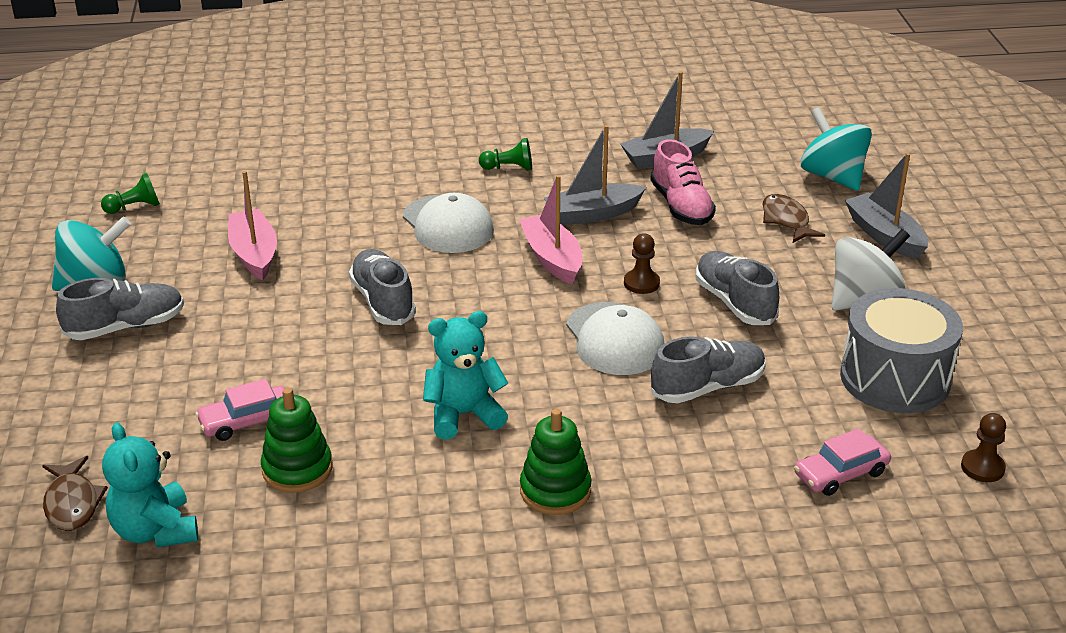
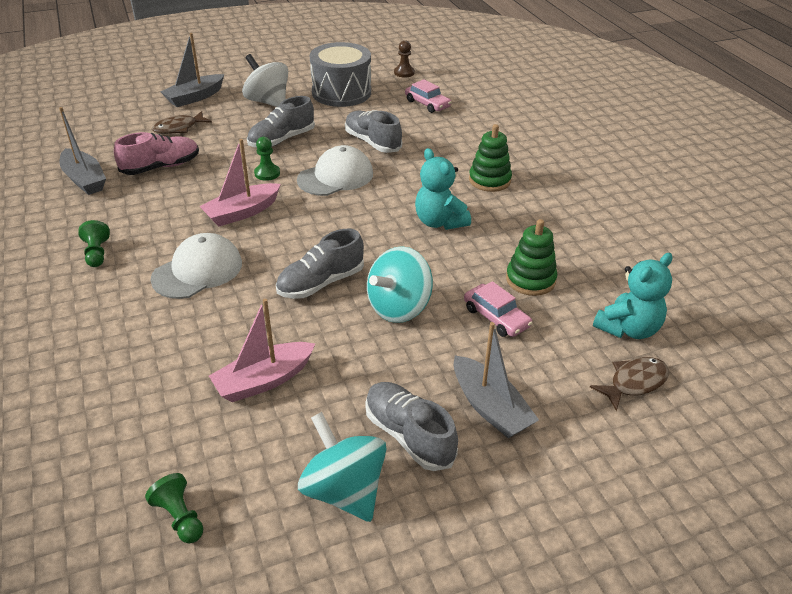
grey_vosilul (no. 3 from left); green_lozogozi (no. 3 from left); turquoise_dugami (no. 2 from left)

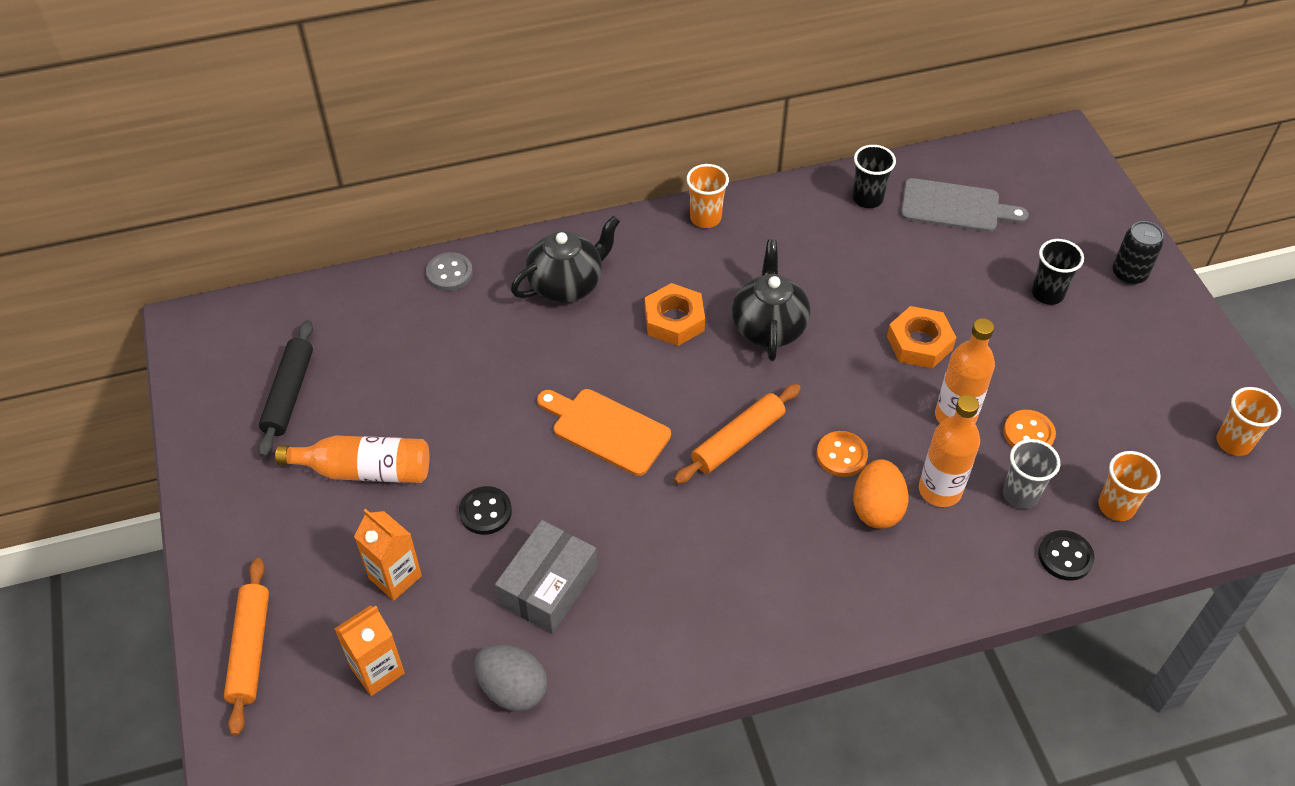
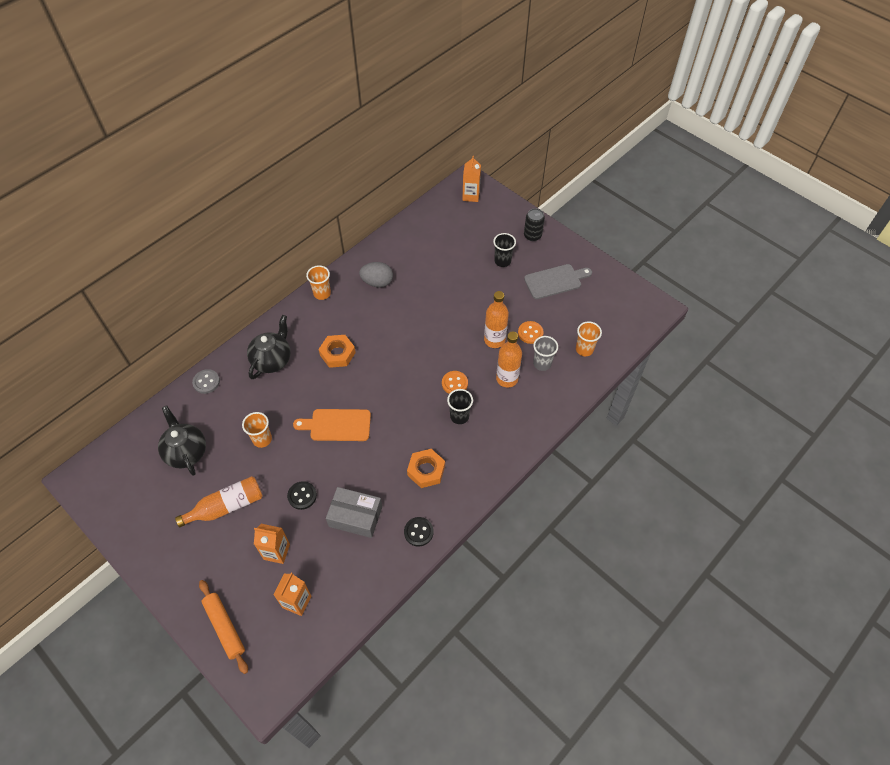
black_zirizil; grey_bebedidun; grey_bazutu; orange_zirizil (no. 2 from left in the first image); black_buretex (no. 1 from left); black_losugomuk (no. 1 from left); orange_bebedidun; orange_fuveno (no. 2 from left); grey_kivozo; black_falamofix (no. 2 from left); orange_losugomuk (no. 1 from left); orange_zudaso (no. 3 from left)

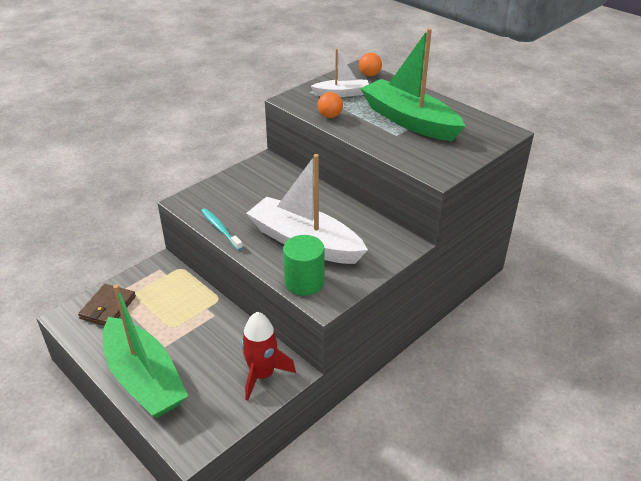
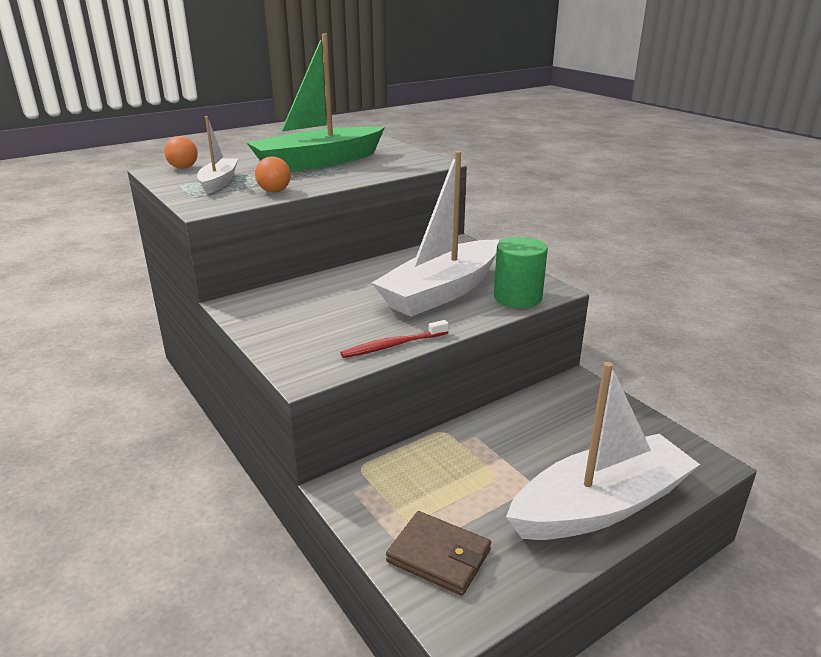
white_vosilul (no. 3 from left); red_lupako; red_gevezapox

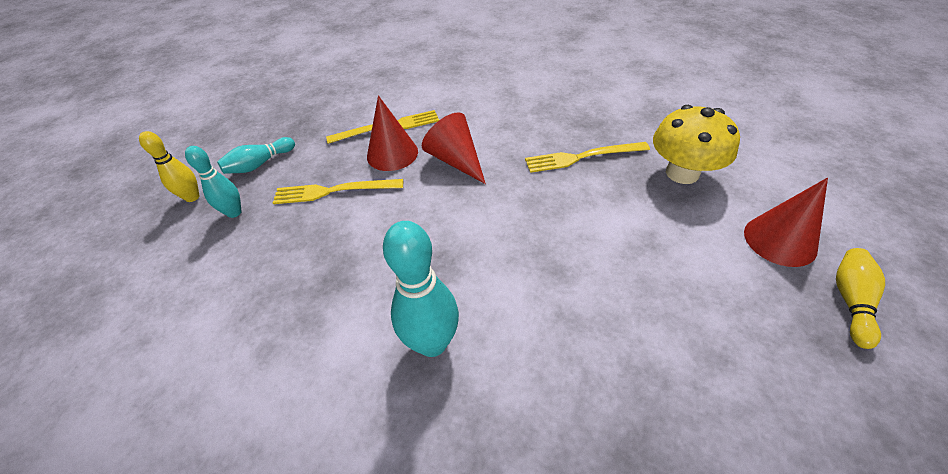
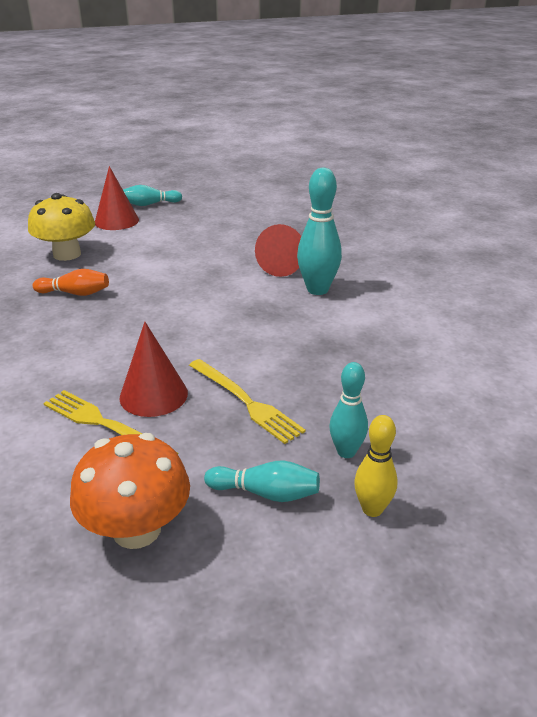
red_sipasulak (no. 3 from left); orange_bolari; turquoise_bolari (no. 1 from left); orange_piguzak

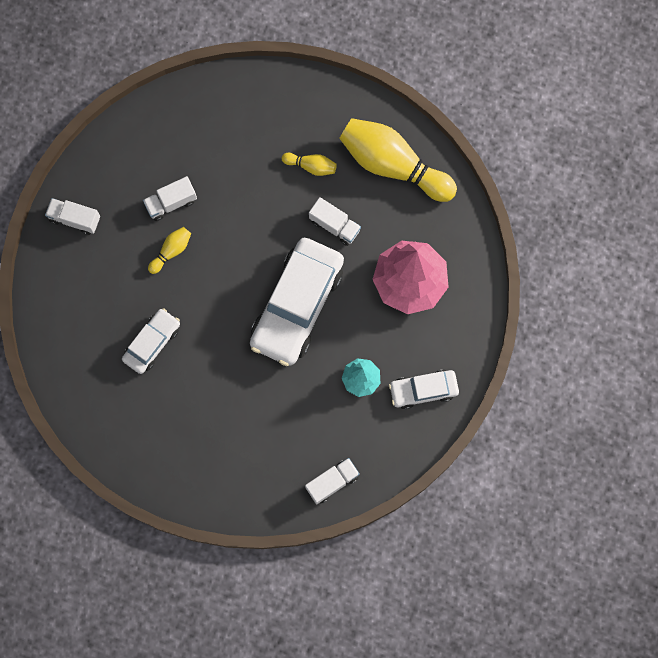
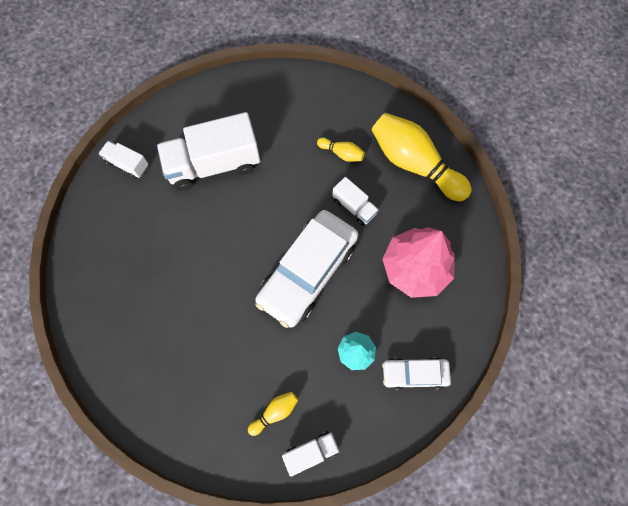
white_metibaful (no. 1 from left in the first image); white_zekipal (no. 2 from left); yellow_bolari (no. 1 from left)

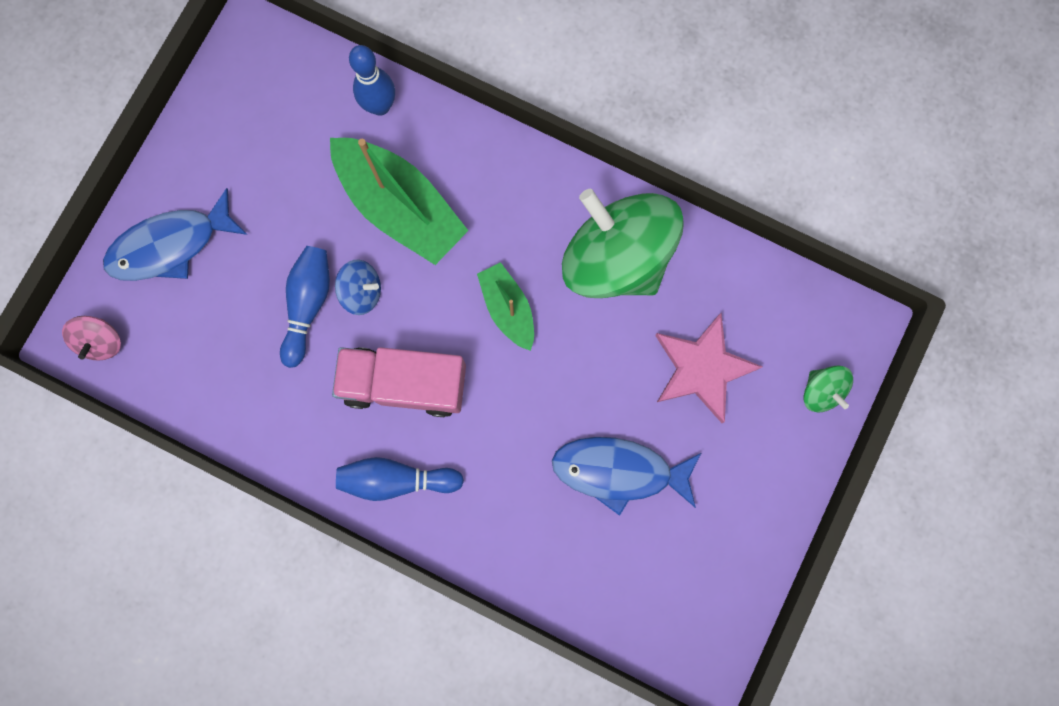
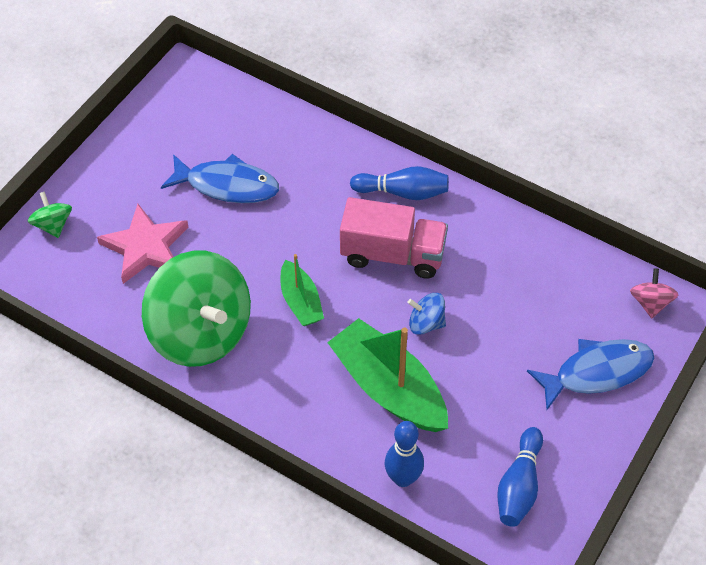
blue_bolari (no. 3 from left)

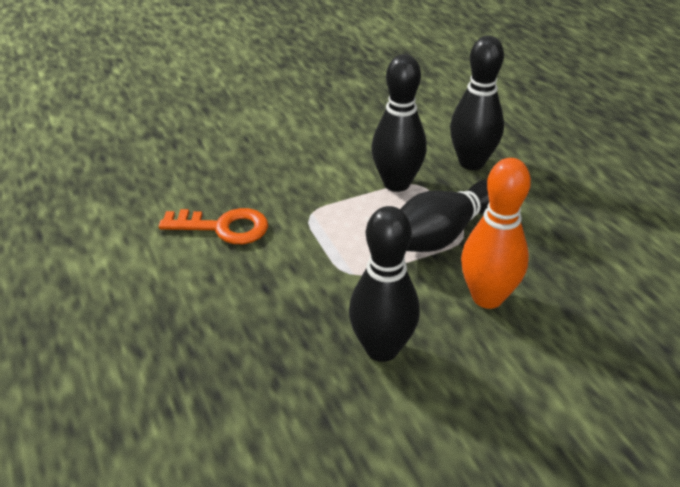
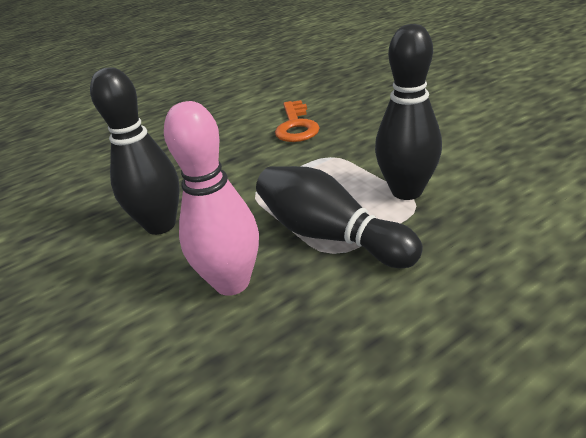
black_bolari (no. 4 from left in the first image); pink_bolari

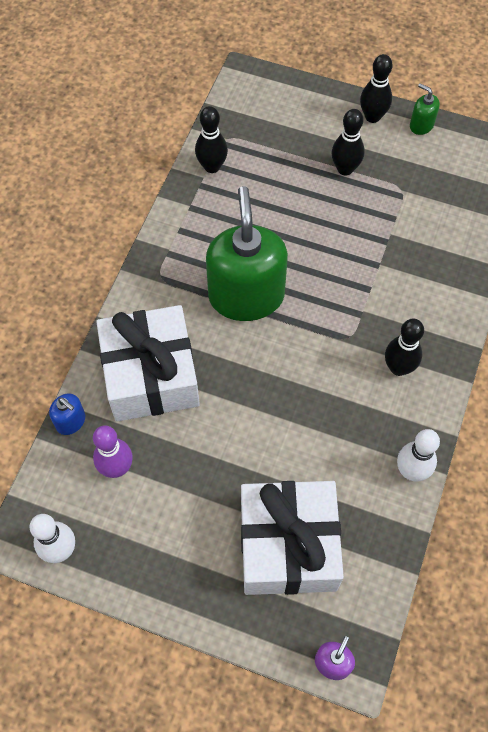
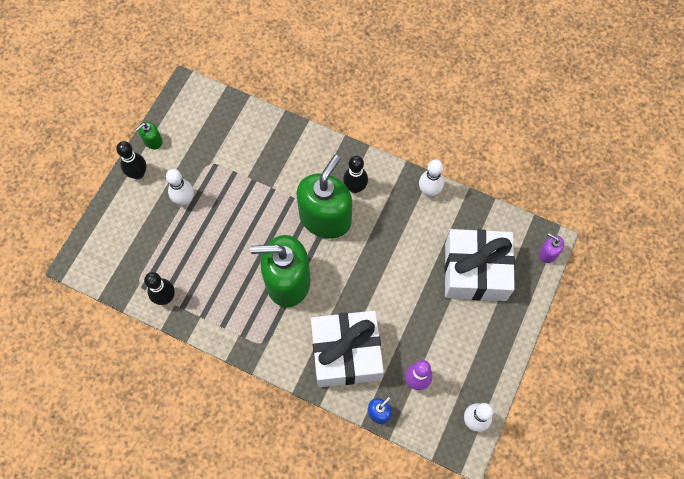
white_bolari (no. 1 from left); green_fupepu (no. 3 from left)

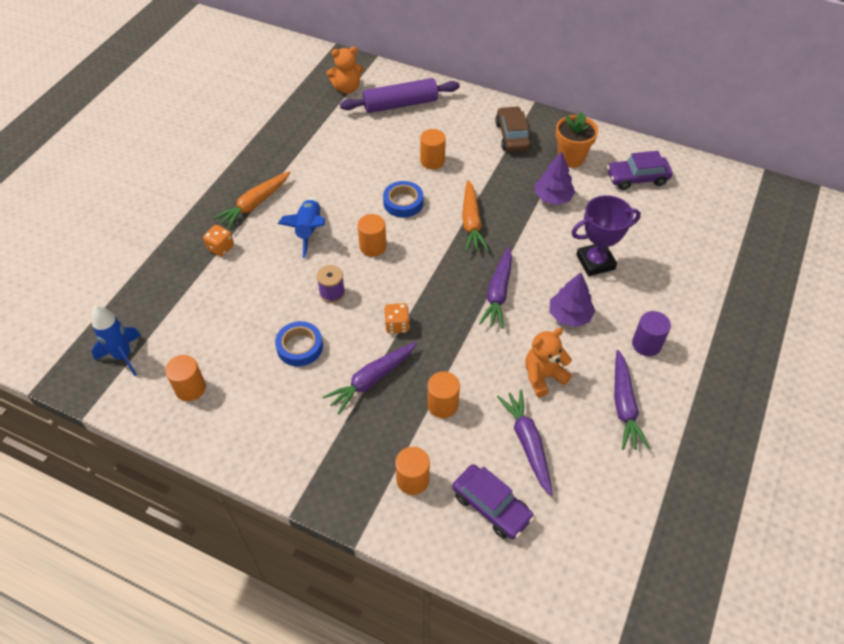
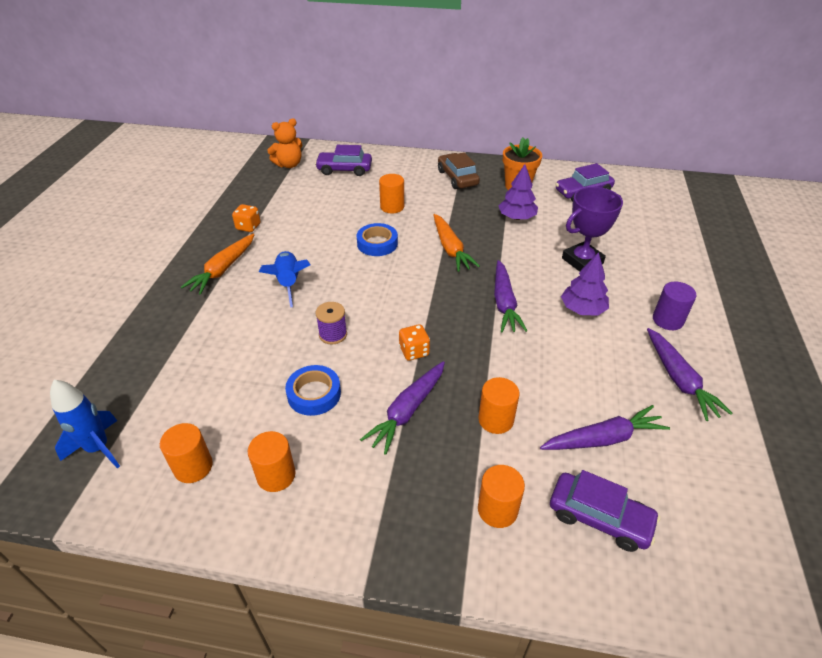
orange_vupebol (no. 1 from left); purple_metibaful (no. 1 from left); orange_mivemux (no. 2 from left); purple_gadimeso (no. 3 from left); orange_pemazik (no. 2 from left in the first image)

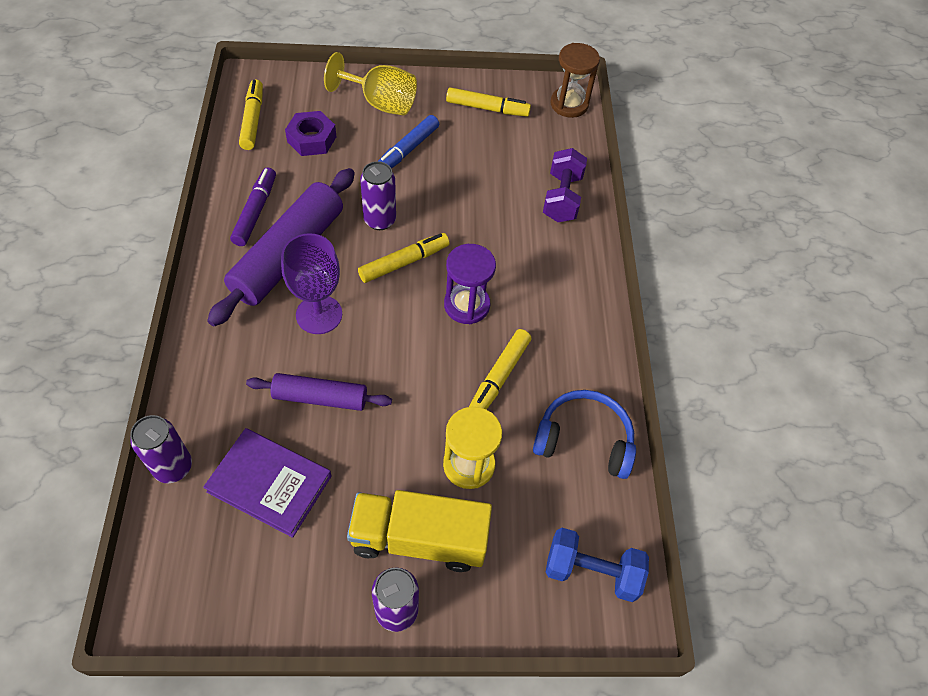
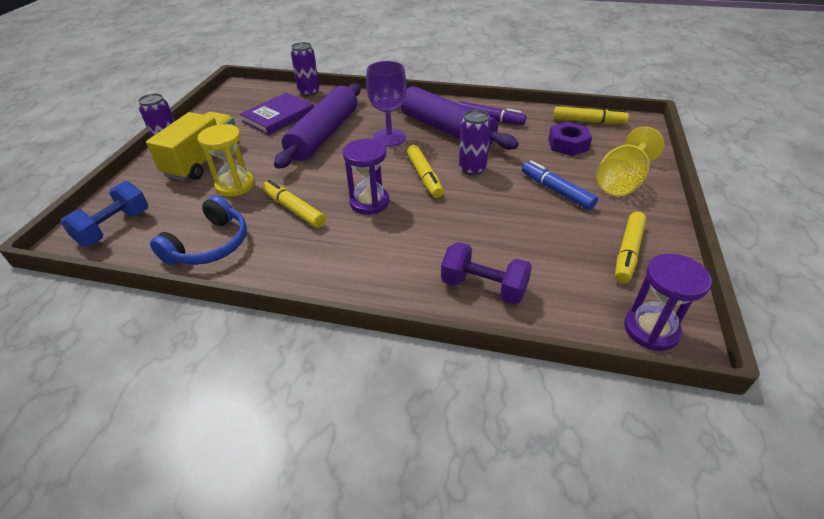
purple_zirizil (no. 1 from left); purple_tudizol (no. 2 from left)

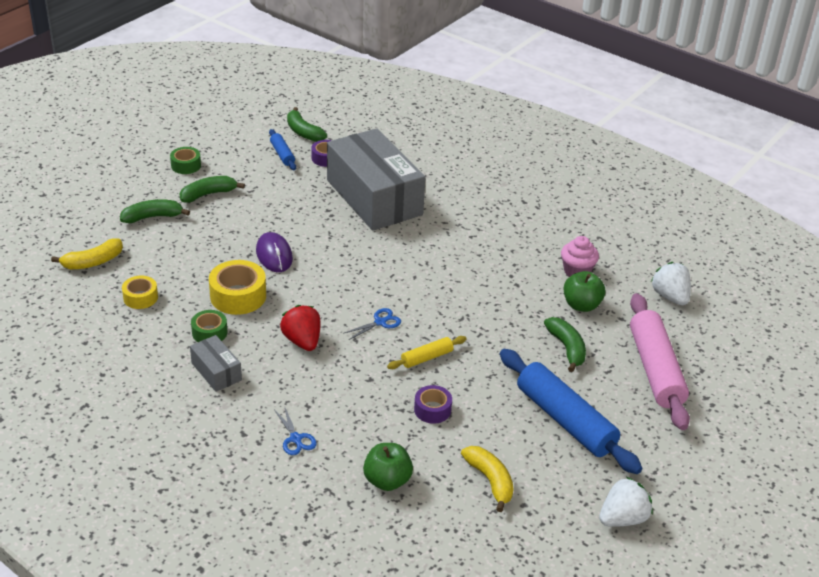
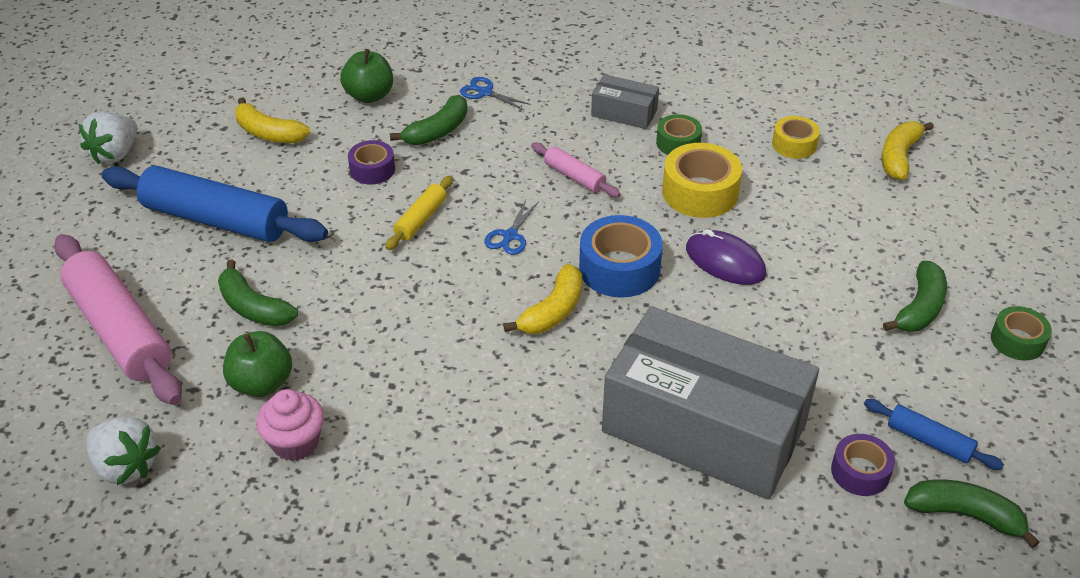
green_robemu (no. 2 from left); pink_zirizil (no. 2 from left); yellow_robemu (no. 2 from left); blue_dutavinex

